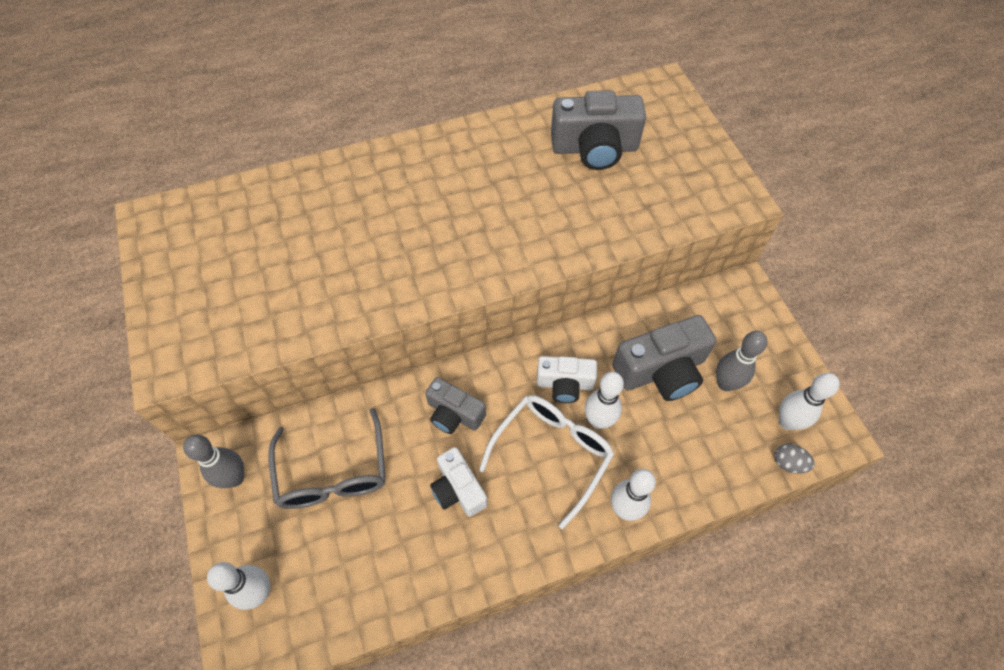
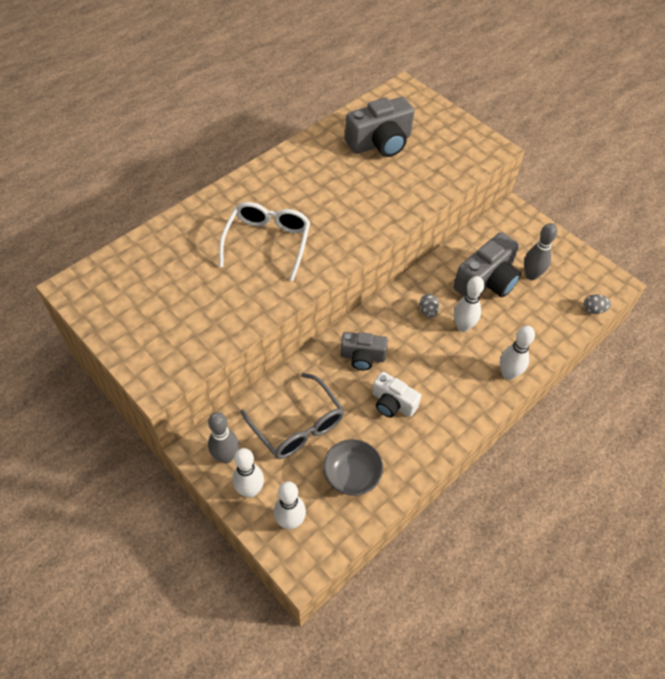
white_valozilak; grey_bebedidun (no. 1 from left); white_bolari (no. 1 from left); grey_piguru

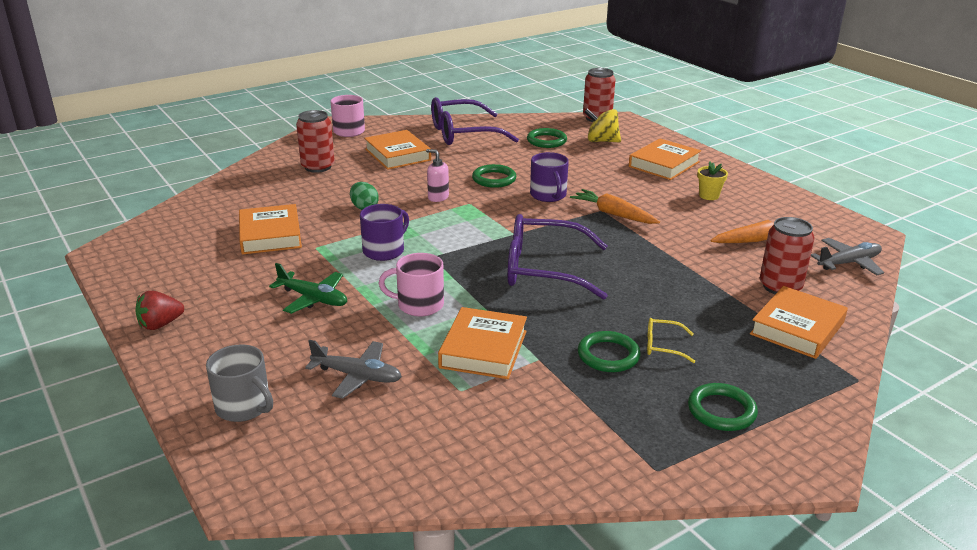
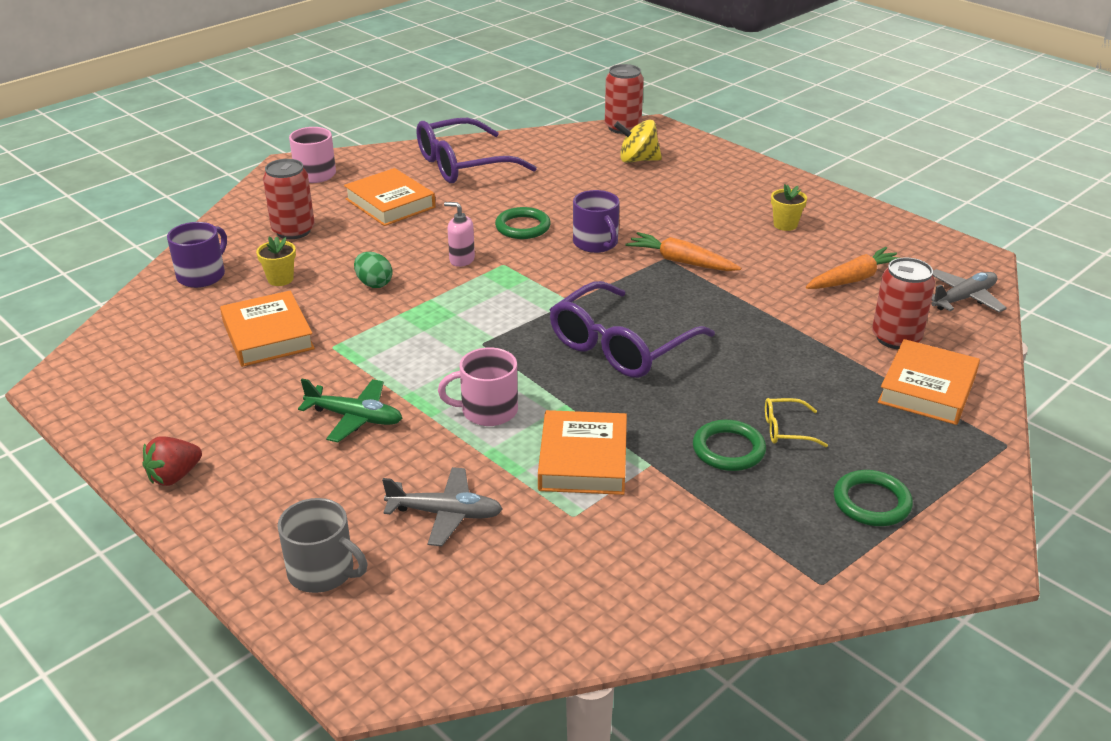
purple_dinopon (no. 1 from left); purple_valozilak (no. 2 from left); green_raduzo (no. 2 from left in the first image); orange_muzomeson (no. 4 from left in the first image); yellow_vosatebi (no. 1 from left)

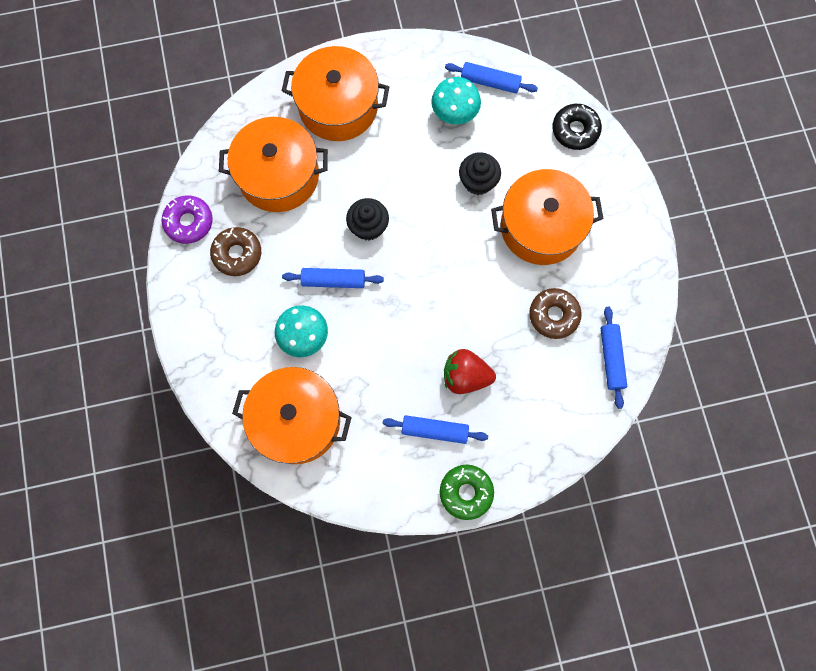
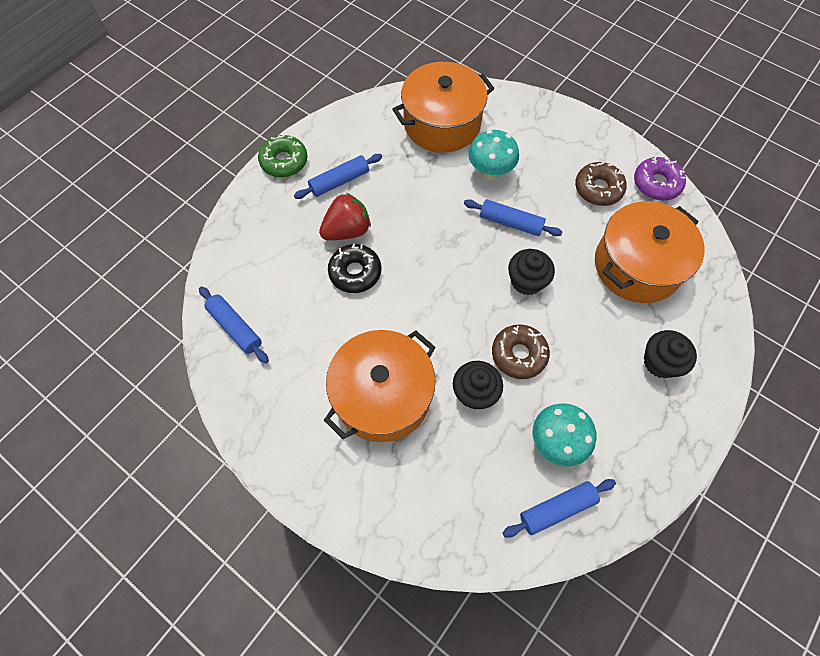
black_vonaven (no. 3 from left); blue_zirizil (no. 3 from left); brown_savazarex (no. 1 from left); black_savazarex

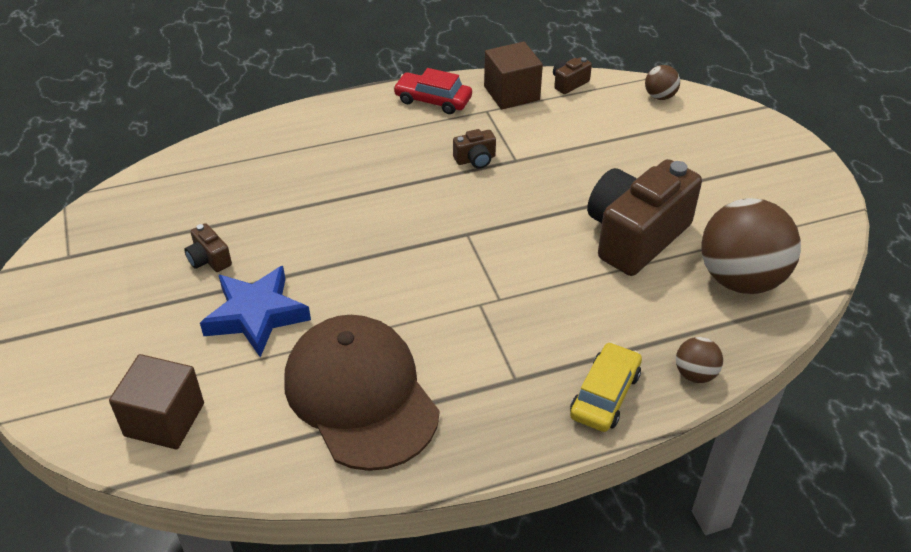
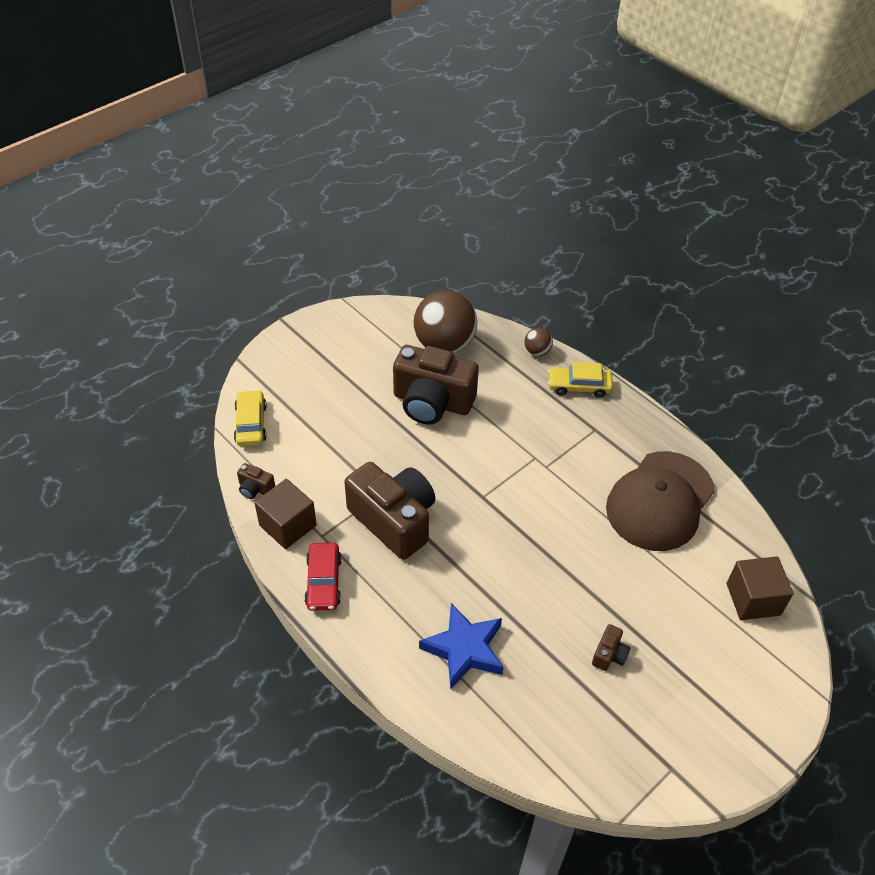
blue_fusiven; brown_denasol (no. 2 from left); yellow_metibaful (no. 1 from left)

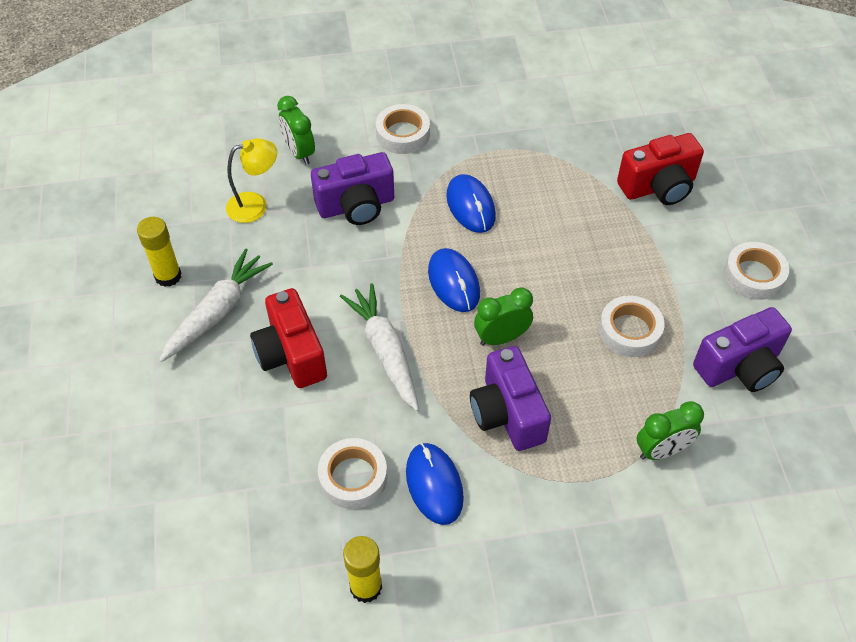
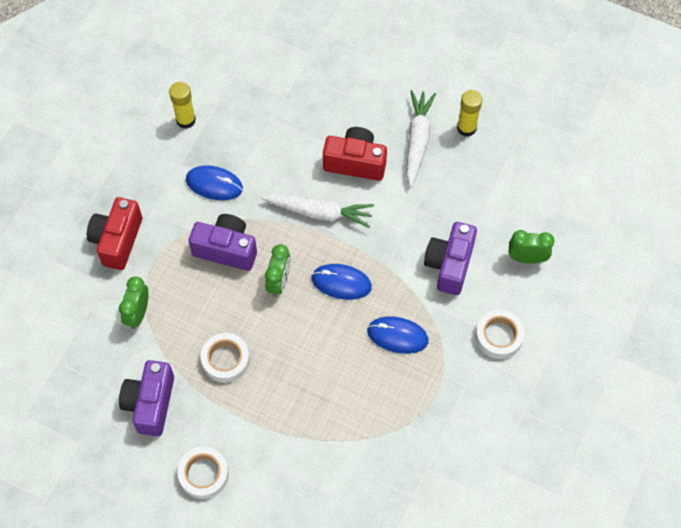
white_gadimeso (no. 2 from left); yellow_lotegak; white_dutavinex (no. 1 from left in the first image); red_denasol (no. 1 from left)

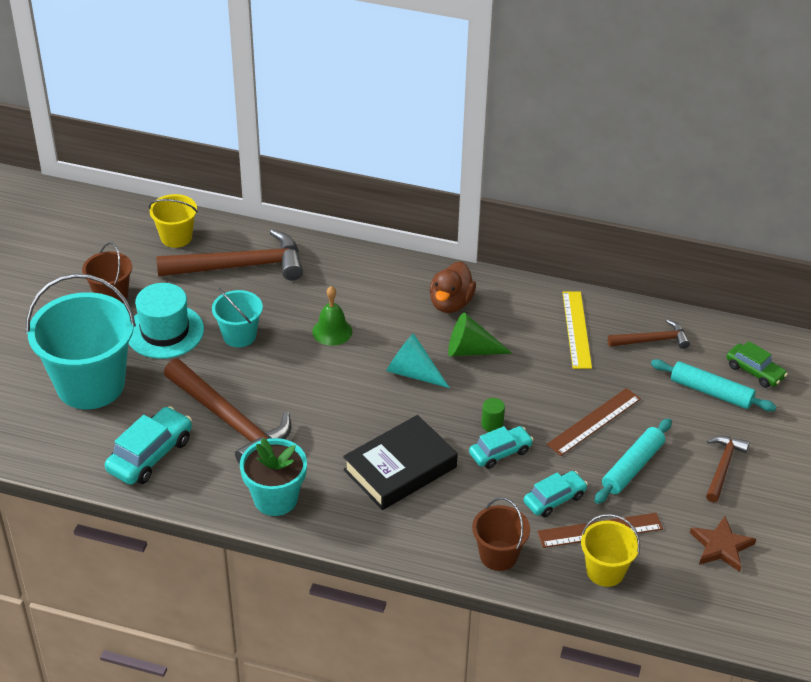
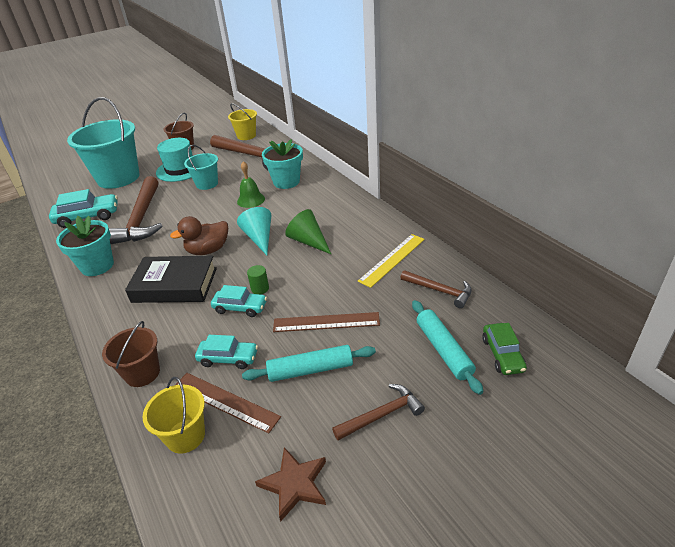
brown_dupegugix; turquoise_vosatebi (no. 2 from left)

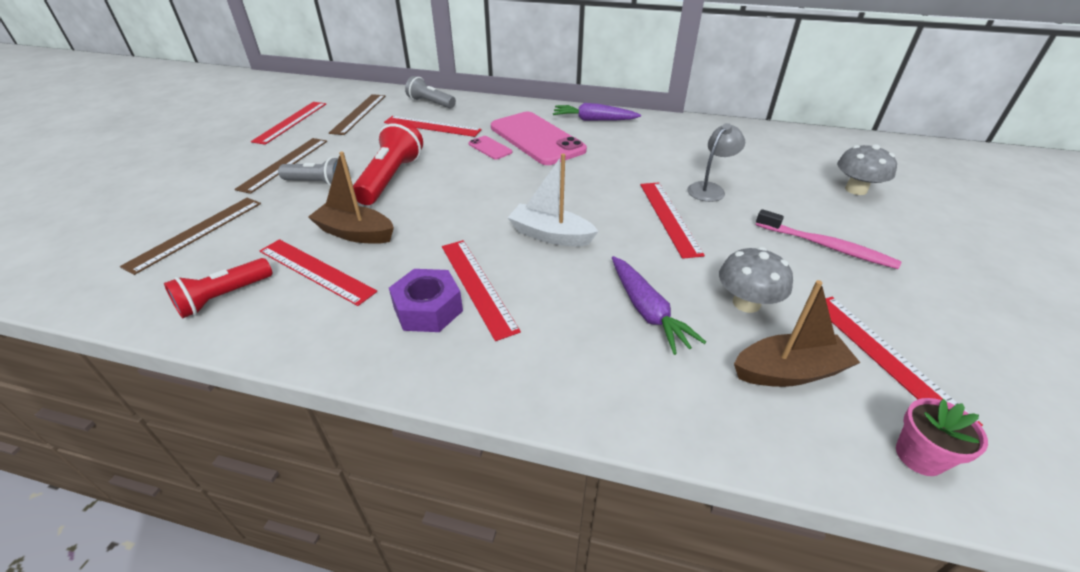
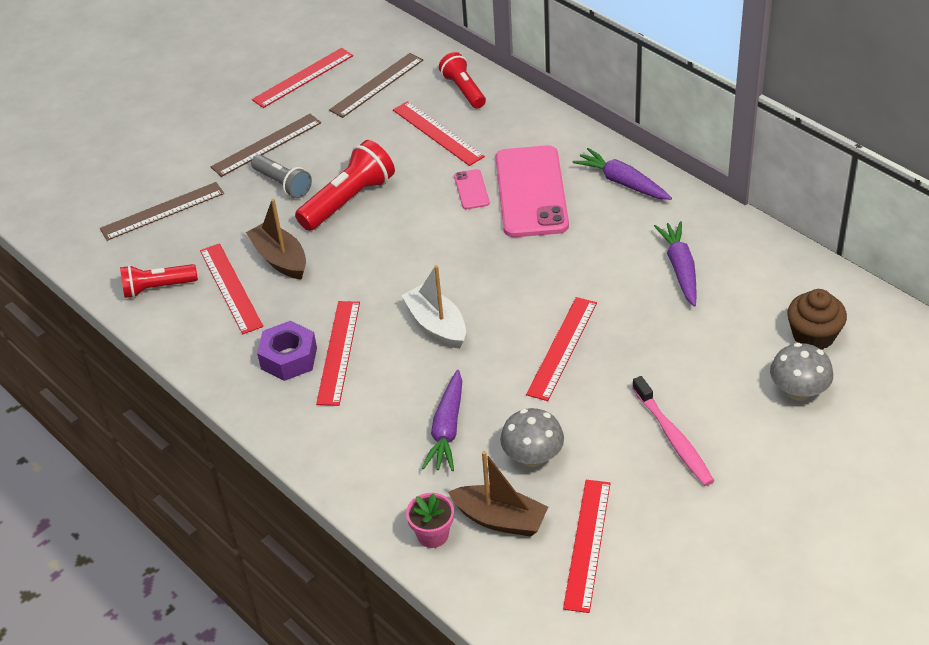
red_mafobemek (no. 3 from left); grey_lotegak; pink_vosatebi; purple_gadimeso (no. 3 from left); brown_vonaven

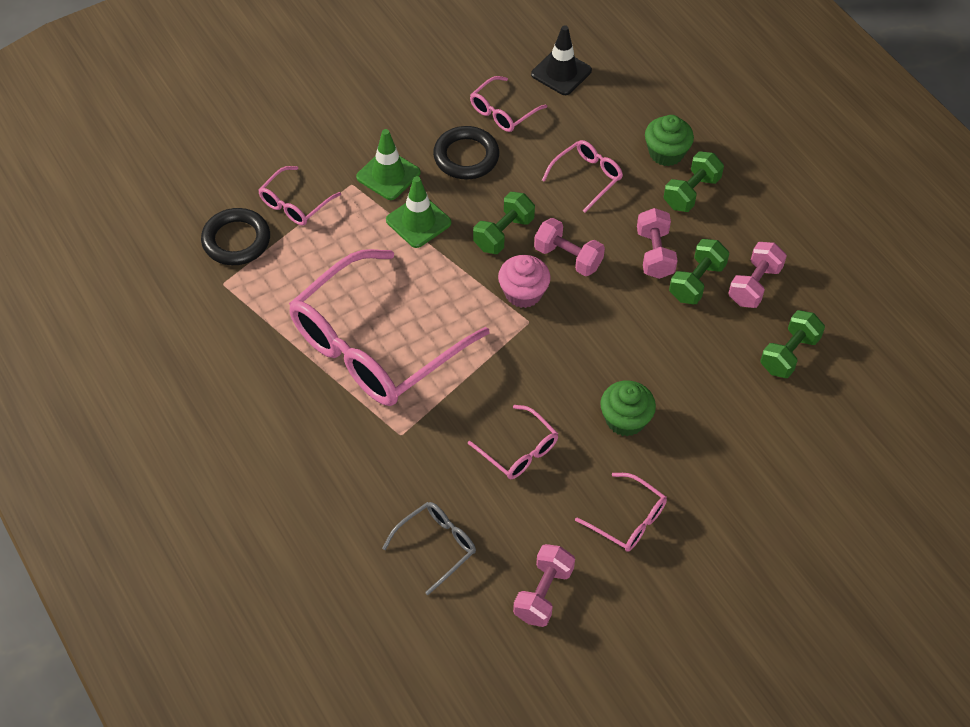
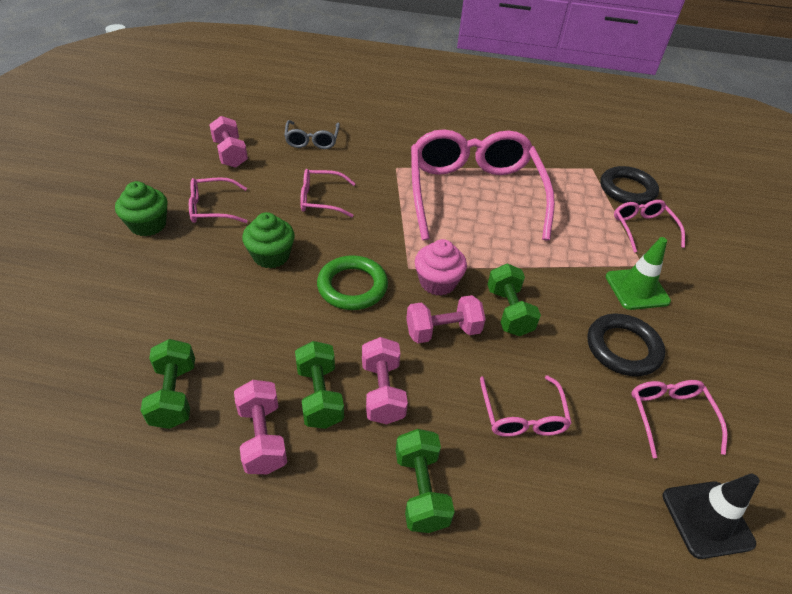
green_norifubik (no. 2 from left in the first image); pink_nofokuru (no. 3 from left); green_vonaven (no. 1 from left); green_raduzo

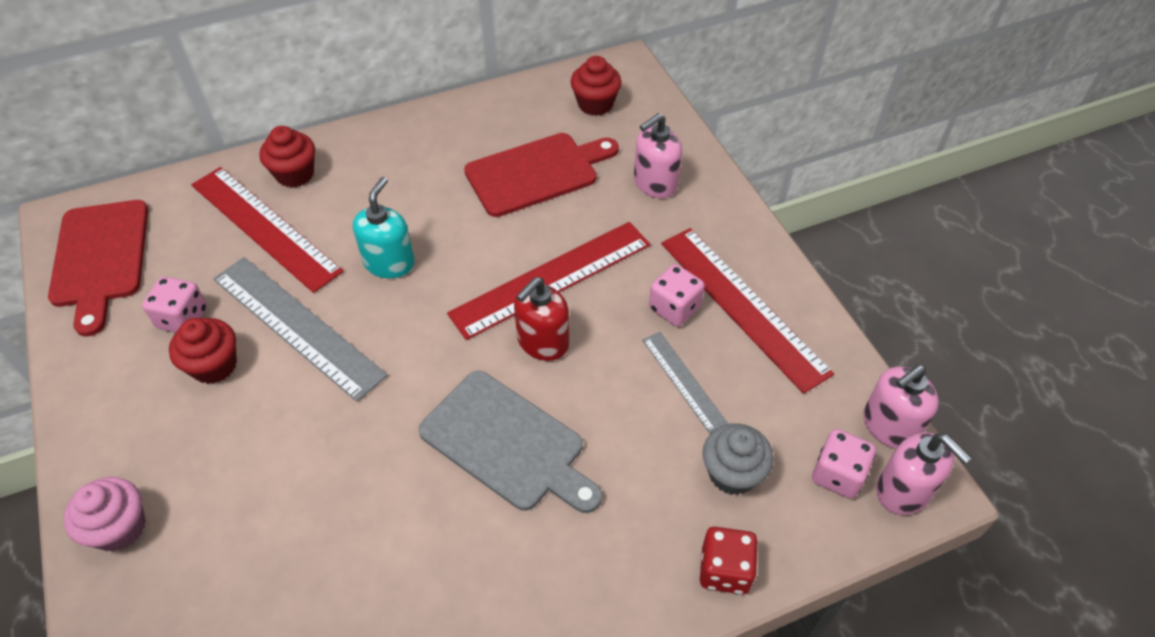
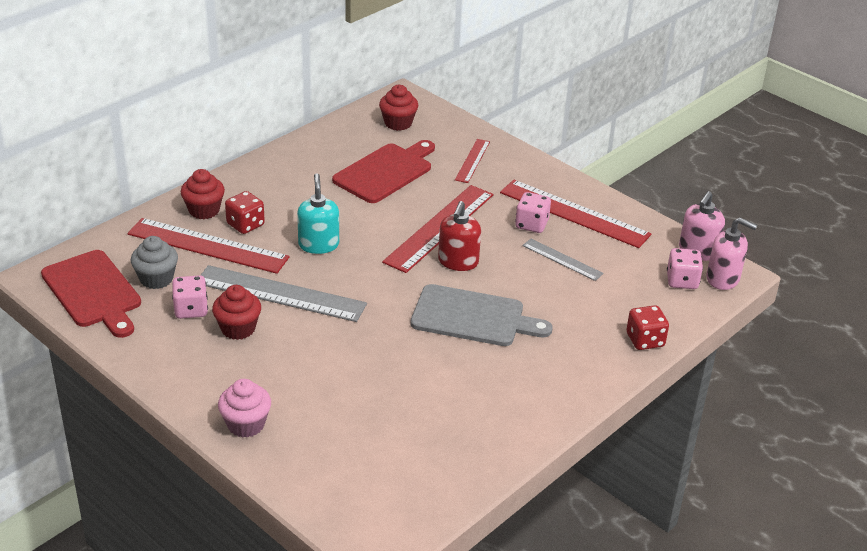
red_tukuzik (no. 3 from left); grey_vonaven; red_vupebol (no. 1 from left)

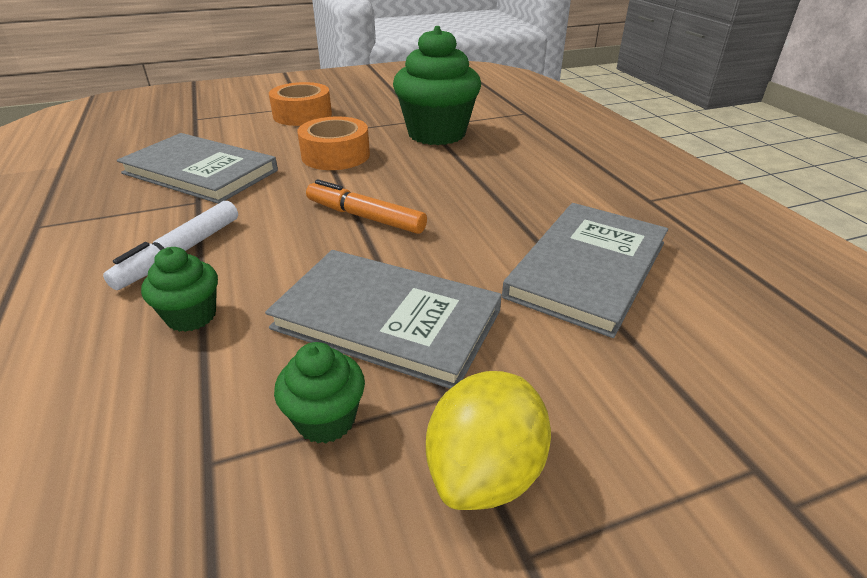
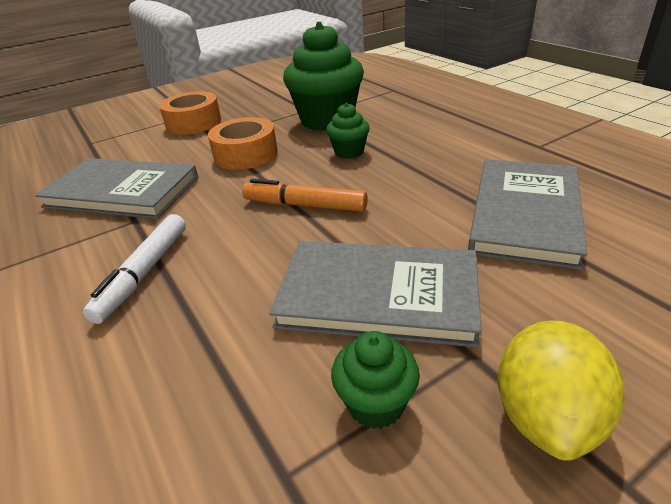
green_vonaven (no. 2 from left)

